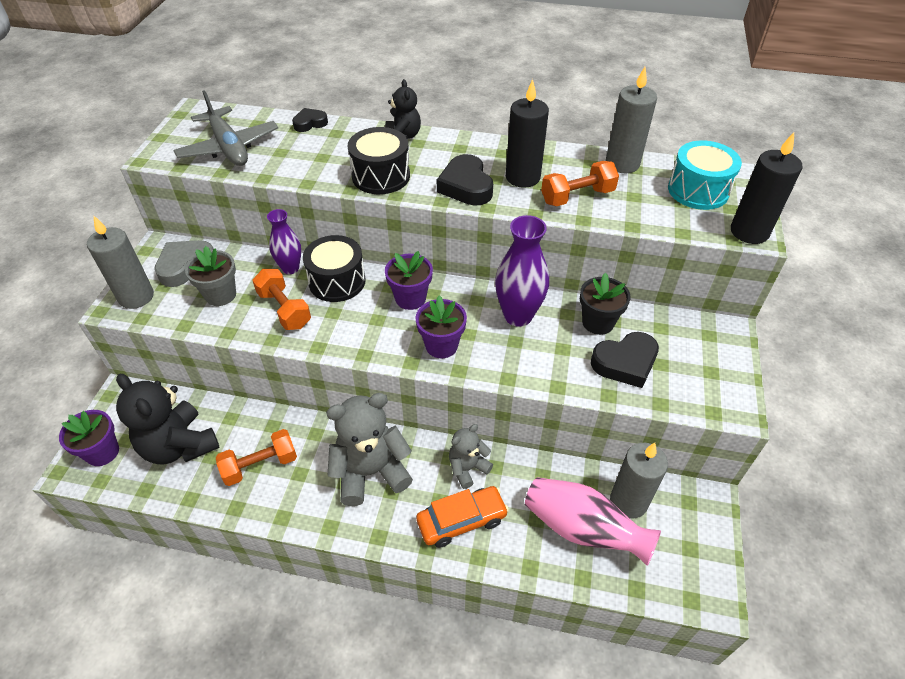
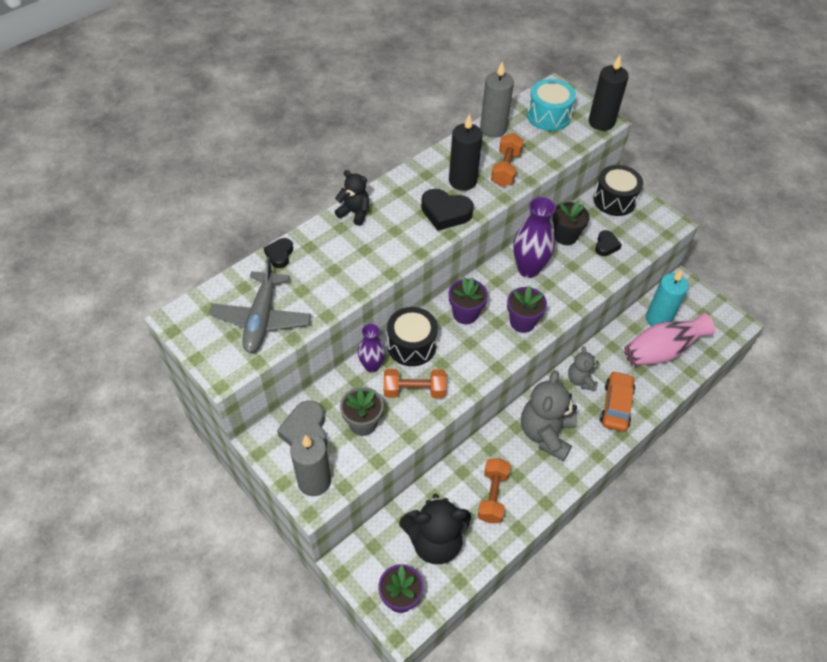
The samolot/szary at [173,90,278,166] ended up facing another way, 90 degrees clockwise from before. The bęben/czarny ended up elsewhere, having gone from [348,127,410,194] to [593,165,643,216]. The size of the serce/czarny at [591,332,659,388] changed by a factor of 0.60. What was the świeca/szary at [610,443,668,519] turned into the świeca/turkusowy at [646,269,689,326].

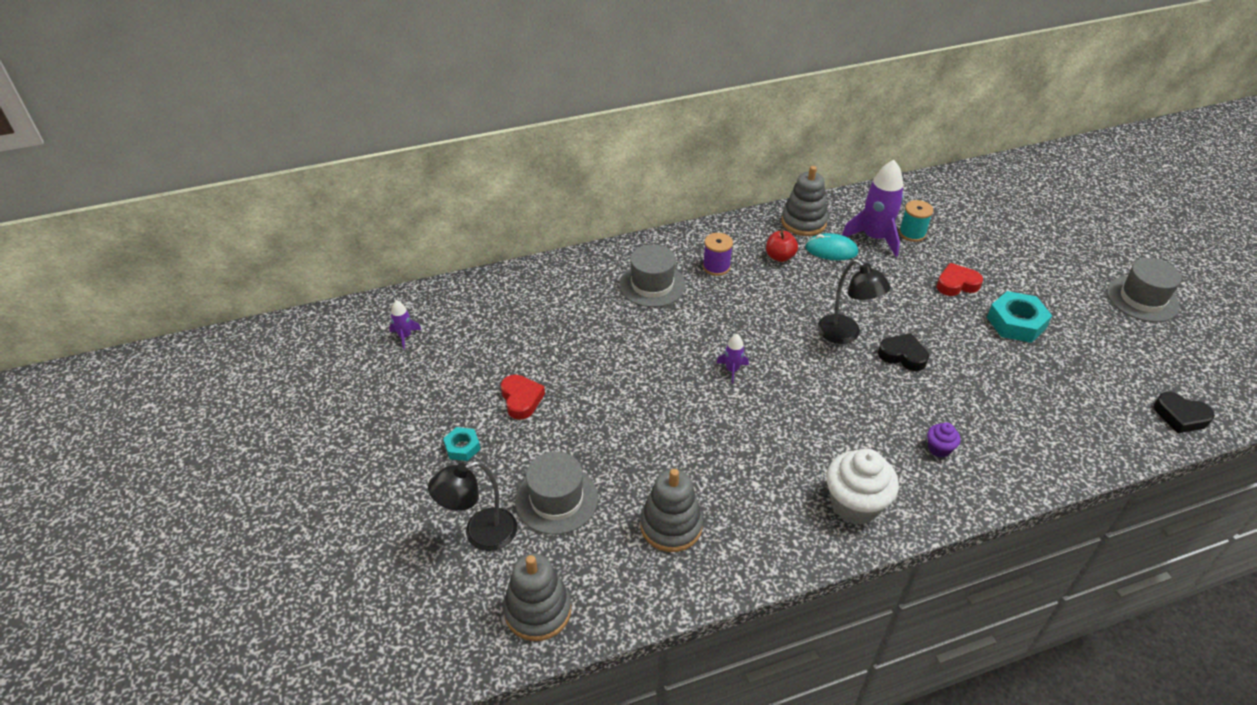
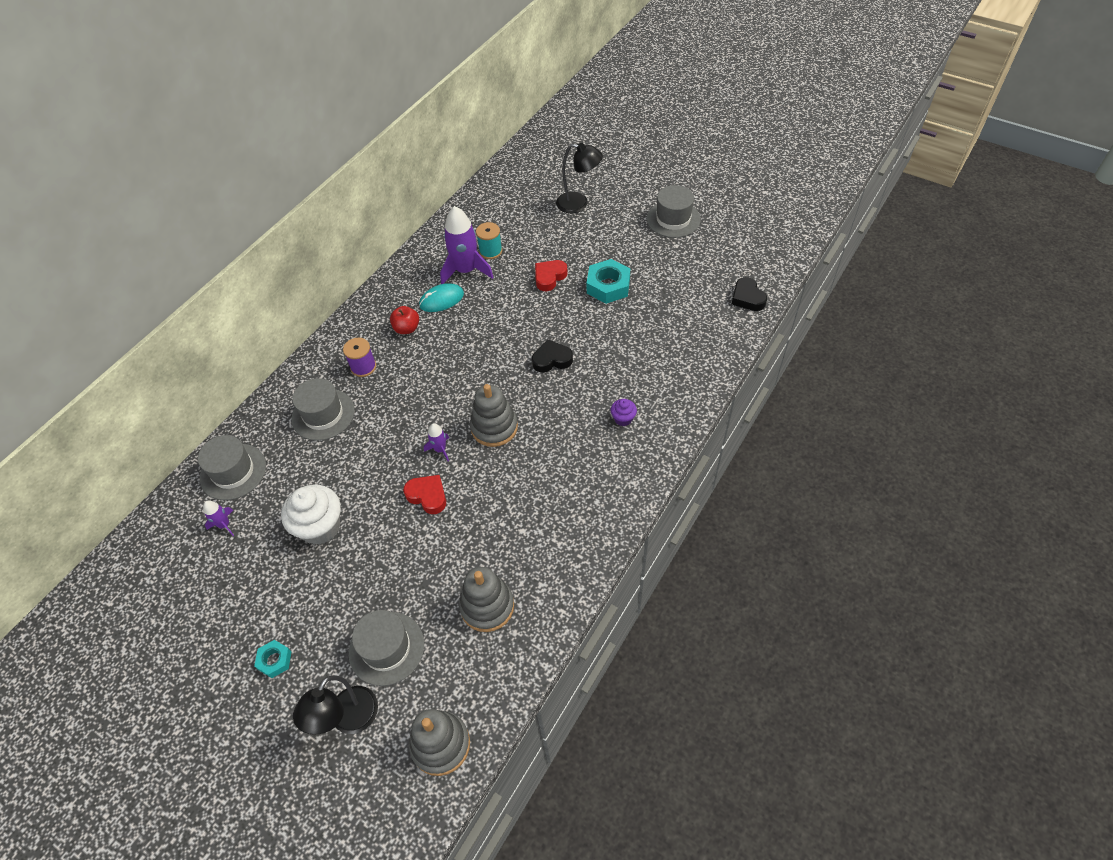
The zabawka nakładanka/szary ended up elsewhere, having gone from [781,166,828,236] to [470,384,518,447]. The lampka/czarny ended up elsewhere, having gone from [817,259,891,344] to [556,143,603,213]. The rakieta/fioletowy ended up elsewhere, having gone from [389,300,421,349] to [203,501,234,536]. The serce/czerwony ended up elsewhere, having gone from [501,375,545,420] to [403,475,446,514]. The serce/czarny at [1154,392,1215,433] ended up facing another way, 75 degrees clockwise from before. The muffinka/biały ended up elsewhere, having gone from [826,448,899,525] to [281,484,341,545]. The second view gained the kapelusz/szary at [198,435,266,500].

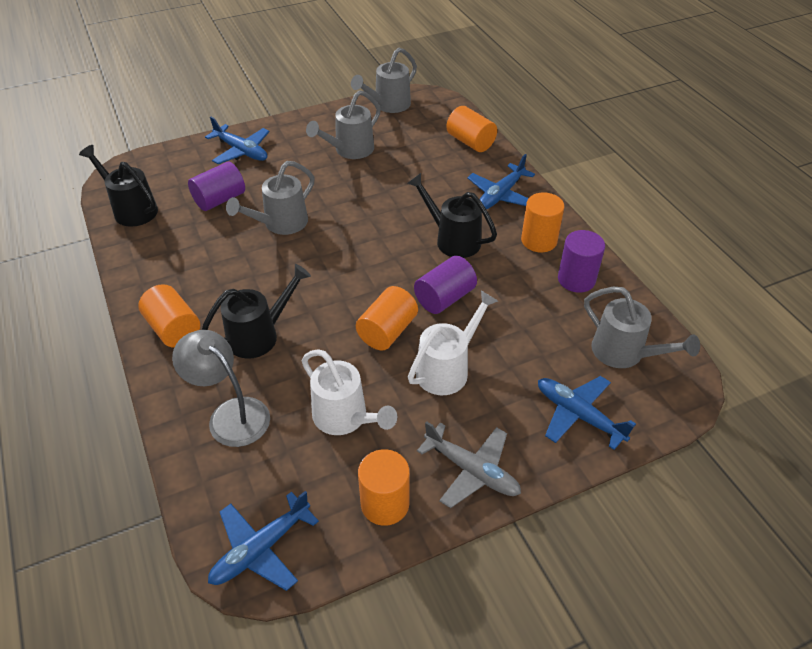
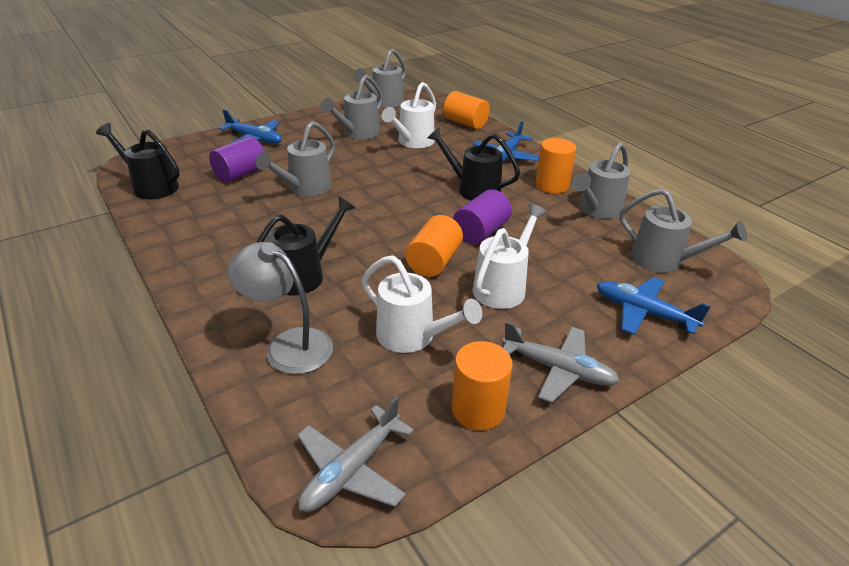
Where the walec/fioletowy stood at [558,230,605,293], the konewka/szary came to stand at [572,142,630,219]. The second view lost the walec/pomarańczowy at [138,284,200,348]. What was the samolot/niebieski at [208,491,319,591] turned into the samolot/szary at [297,396,414,512]. The second view gained the konewka/biały at [382,82,436,148].

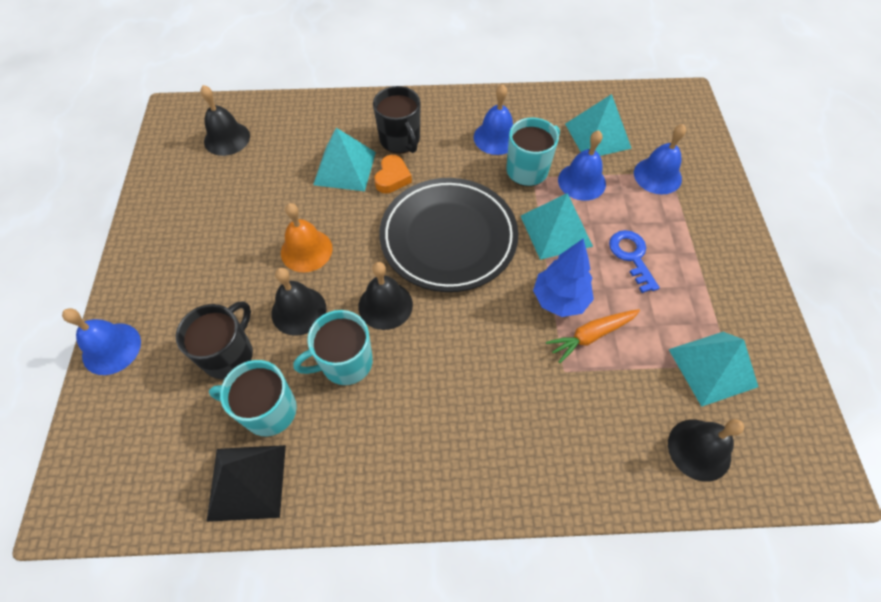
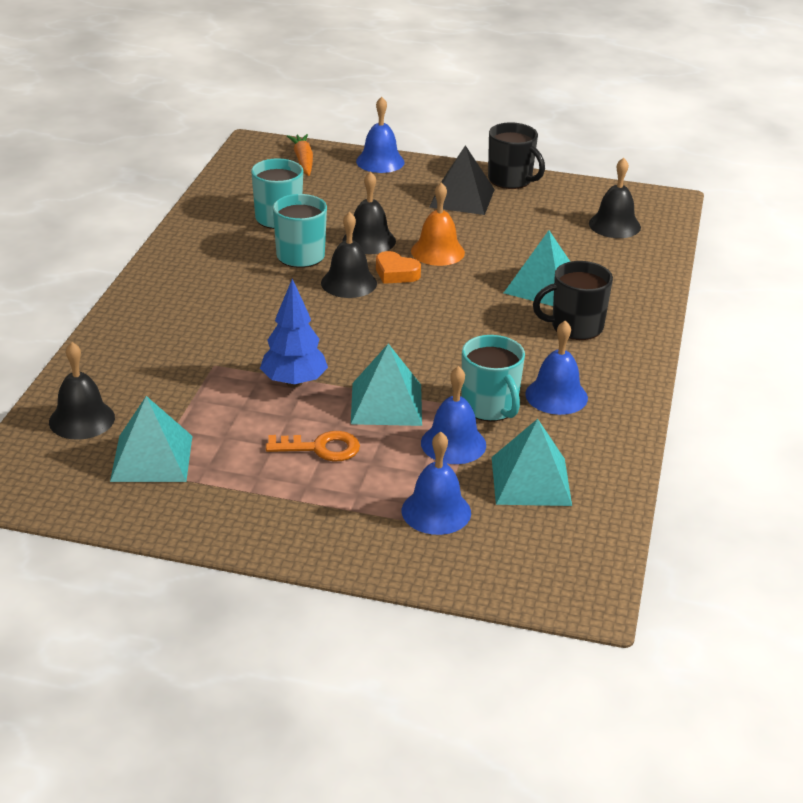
The serce/pomarańczowy ended up elsewhere, having gone from [374,155,412,193] to [376,251,421,284]. The second view lost the talerz/czarny at [379,178,518,292]. What was the klucz/niebieski at [609,230,660,293] turned into the klucz/pomarańczowy at [266,431,360,461]. The kubek/czarny ended up elsewhere, having gone from [176,301,253,379] to [488,122,545,189]. The marchewka/pomarańczowy ended up elsewhere, having gone from [546,309,640,363] to [287,134,313,176]. The piramida/czarny ended up elsewhere, having gone from [207,445,286,522] to [429,145,495,215].

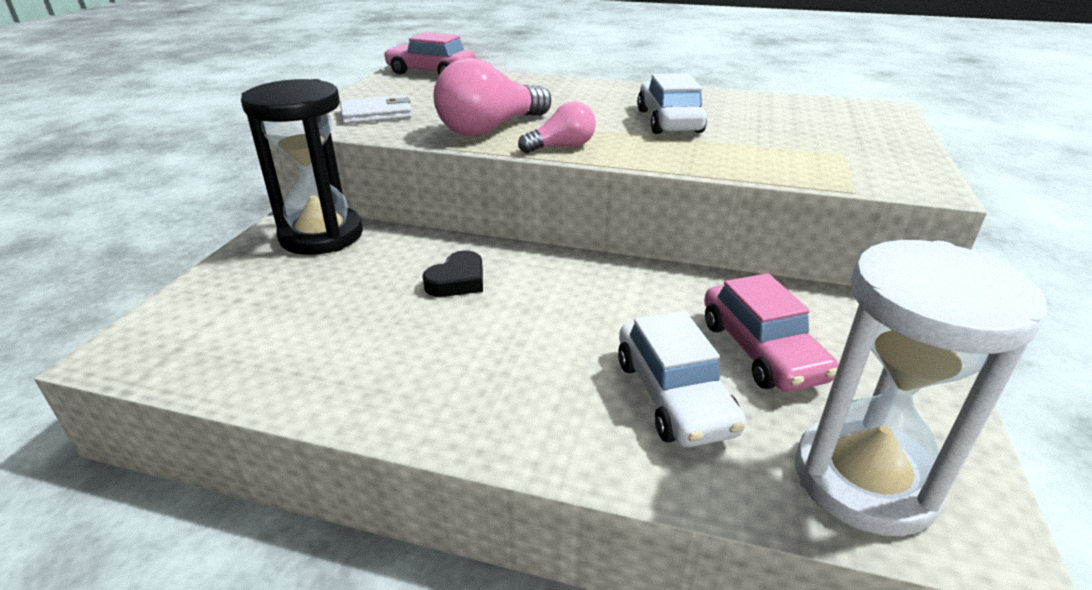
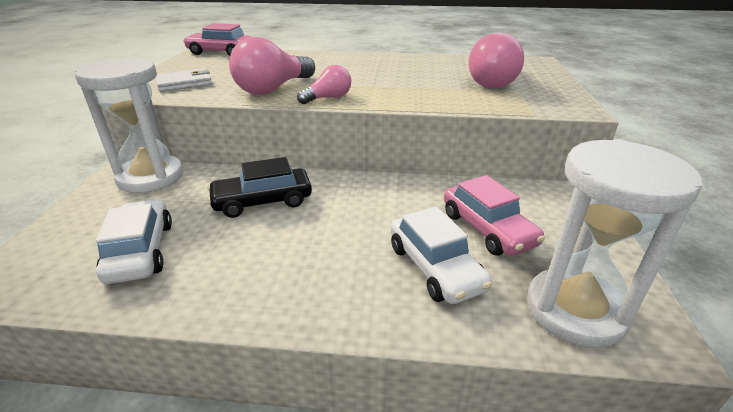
The samochód/biały ended up elsewhere, having gone from [637,73,707,134] to [96,199,172,284]. What was the klepsydra/czarny at [241,79,363,255] turned into the klepsydra/biały at [75,57,183,193]. Where the serce/czarny stood at [423,250,483,297], the samochód/czarny came to stand at [207,157,312,218]. The second view gained the żarówka/różowy at [468,33,524,88].

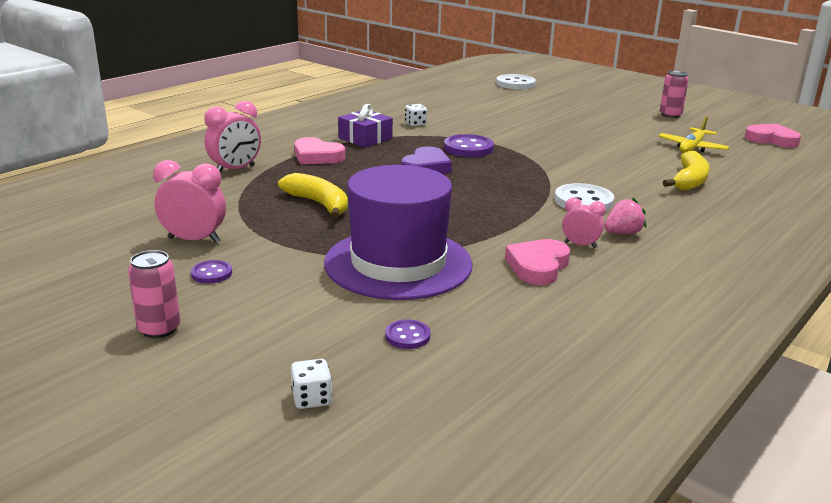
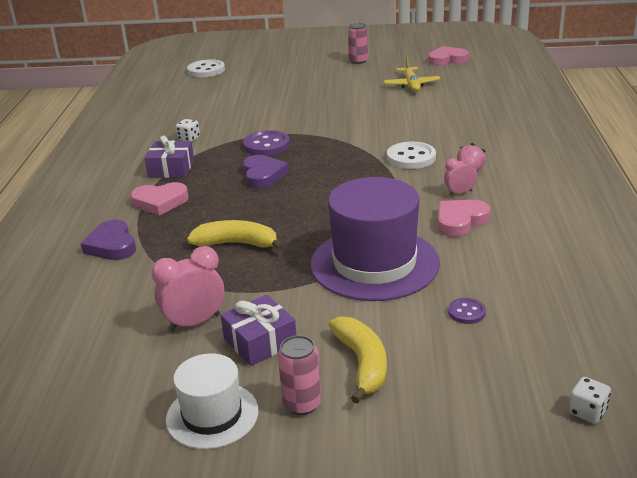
Where the budzik/różowy stood at [204,101,261,173], the serce/fioletowy came to stand at [81,220,136,260]. The banan/żółty ended up elsewhere, having gone from [663,151,709,191] to [329,317,387,403]. The serce/różowy at [505,239,570,285] ended up facing another way, 60 degrees clockwise from before. Where the guzik/fioletowy stood at [191,260,232,284], the prezent/fioletowy came to stand at [221,295,296,366]. The kostka do gry/biały ended up elsewhere, having gone from [291,359,332,409] to [569,377,611,424]. The second view gained the kapelusz/biały at [166,353,258,449].

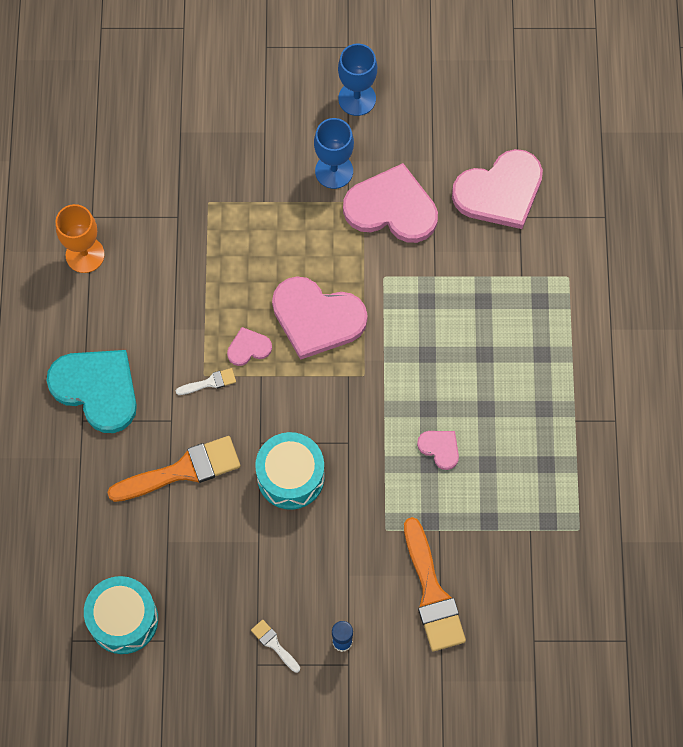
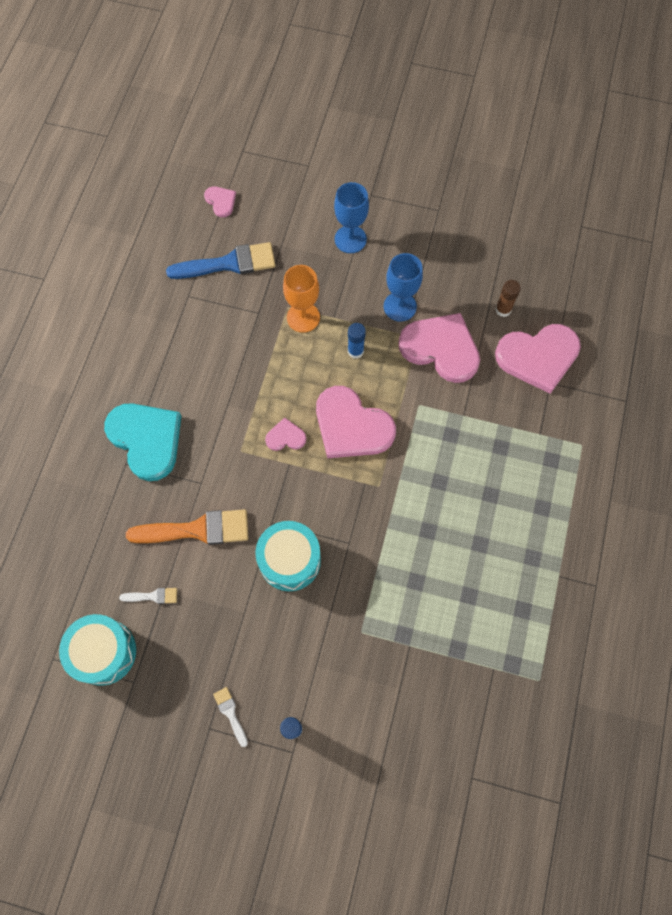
The kielich/niebieski ended up elsewhere, having gone from [338,44,377,116] to [334,182,369,253]. The kielich/pomarańczowy ended up elsewhere, having gone from [55,204,105,273] to [283,265,320,333]. The pędzel/biały ended up elsewhere, having gone from [176,368,236,395] to [119,588,177,604]. The serce/różowy ended up elsewhere, having gone from [417,431,459,470] to [204,186,236,217]. The second view lost the pędzel/pomarańczowy at [404,517,466,651]. The second view gained the pędzel/niebieski at [166,242,276,279]. The second view gained the klej w sztyfcie/brązowy at [495,280,521,317]. The second view gained the klej w sztyfcie/niebieski at [348,323,366,359].

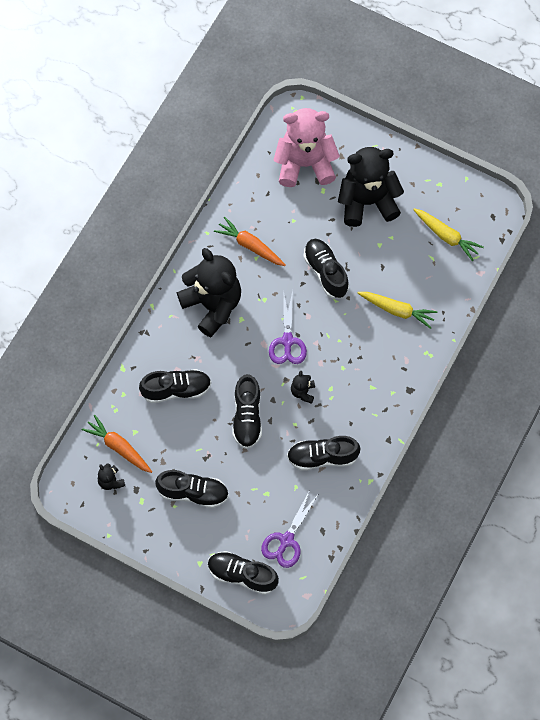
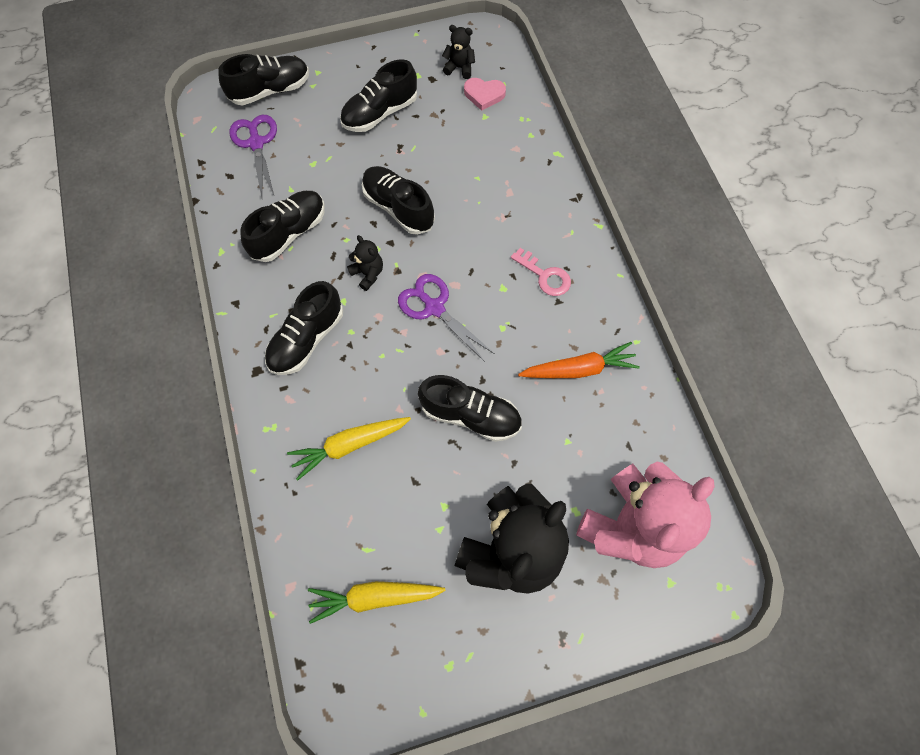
Where the miś/czarny stood at [177,248,241,337], the klucz/różowy came to stand at [511,248,571,296]. The but/czarny ended up elsewhere, having gone from [139,369,211,403] to [265,281,343,375]. Where the marchewka/pomarańczowy stood at [82,414,152,473], the serce/różowy came to stand at [464,78,506,111].

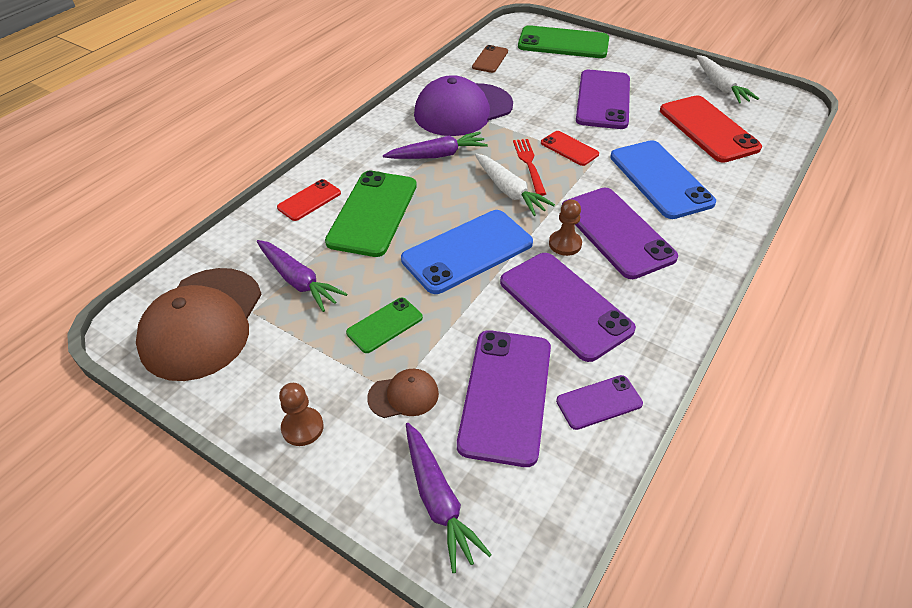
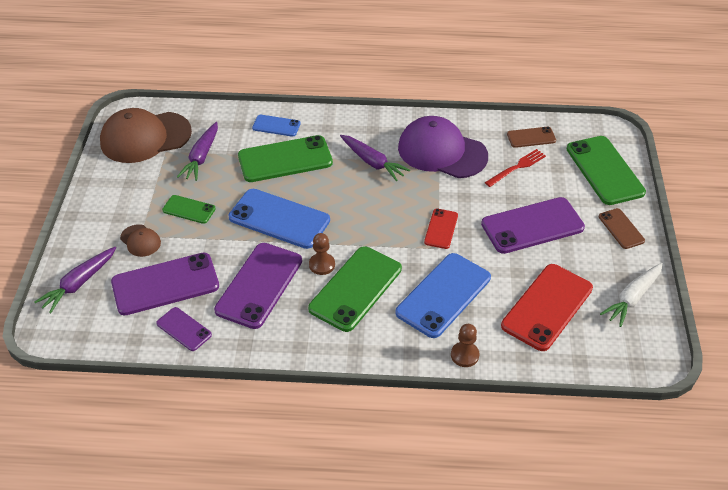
The widelec/czerwony ended up elsewhere, having gone from [513,139,546,196] to [485,149,546,187]. The second view lost the marchewka/biały at [475,154,555,216]. What was the telefon/czerwony at [277,179,341,221] turned into the telefon/niebieski at [252,115,301,137]. What was the telefon/fioletowy at [562,188,678,279] turned into the telefon/zielony at [308,246,402,332]. The pionek/brązowy ended up elsewhere, having gone from [279,383,324,446] to [451,324,479,367]. The second view gained the telefon/brązowy at [599,208,645,249].

